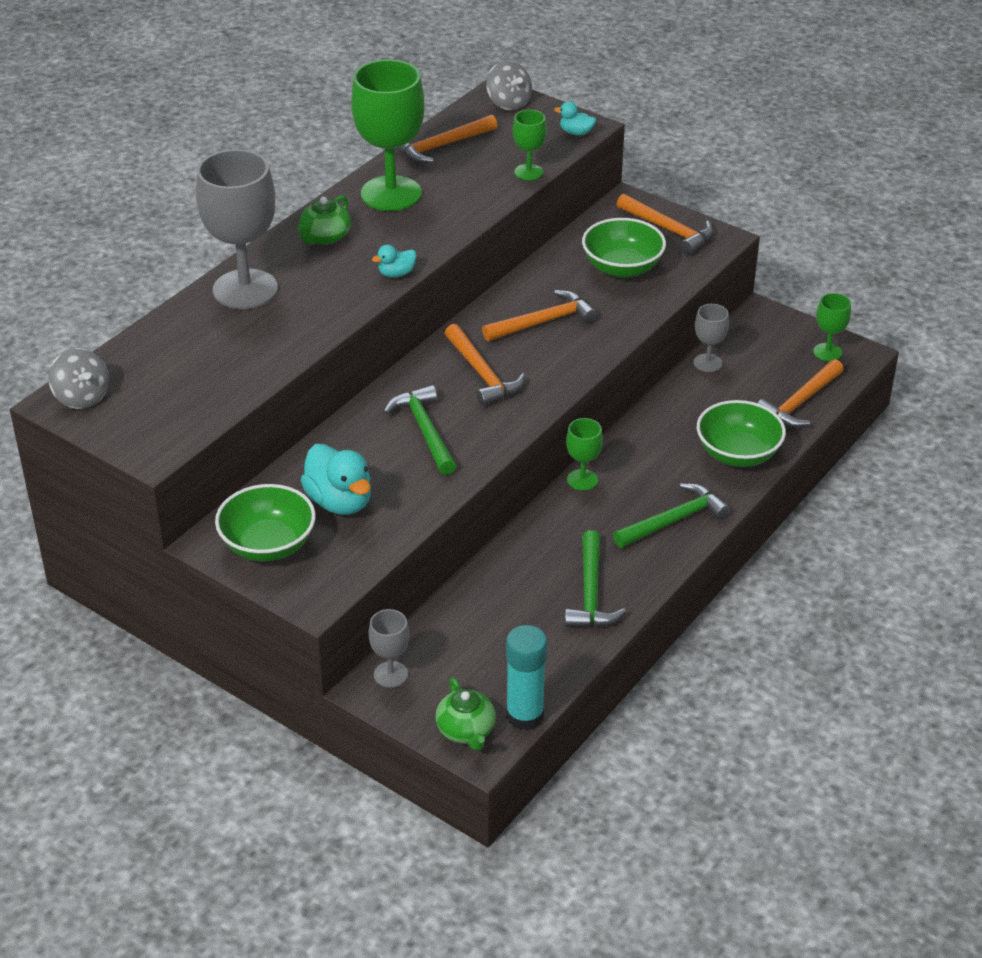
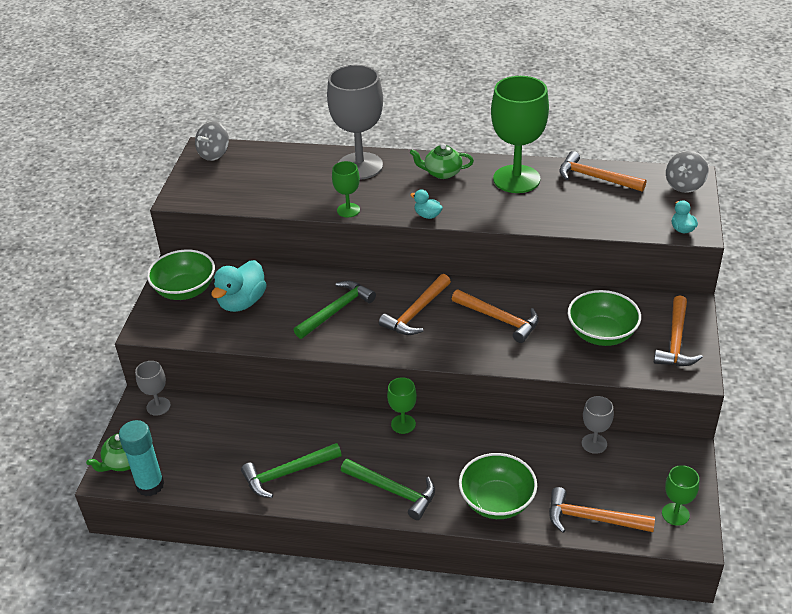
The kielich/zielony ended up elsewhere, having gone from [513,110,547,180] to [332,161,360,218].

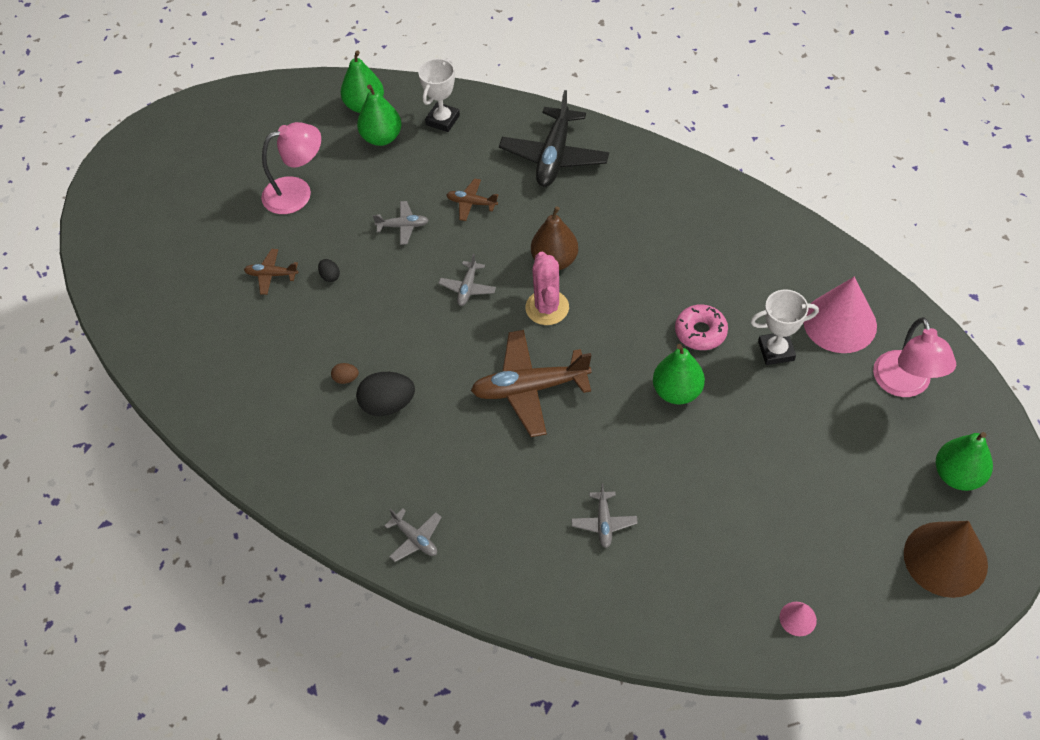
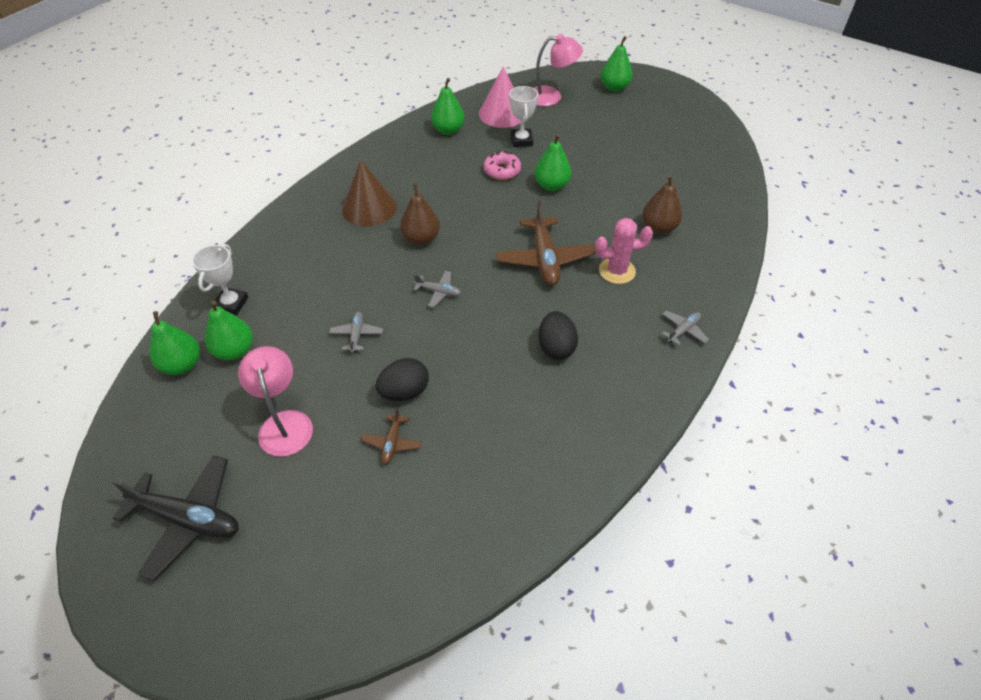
The puchar/biały at [418,58,460,132] ended up facing another way, 75 degrees clockwise from before. The samolot/czarny ended up elsewhere, having gone from [499,90,609,187] to [112,455,239,580]. The second view lost the samolot/brązowy at [446,178,498,221]. The kaktus/różowy ended up elsewhere, having gone from [525,252,569,325] to [595,218,653,284]. The size of the jajko/czarny at [318,259,340,282] changed by a factor of 2.07. The second view lost the jajko/brązowy at [331,363,359,384]. Where the samolot/szary stood at [571,483,638,548], the gruszka/brązowy came to stand at [642,175,682,234]. The stożek/brązowy ended up elsewhere, having gone from [904,521,988,598] to [342,160,397,226]. The second view lost the stożek/różowy at [780,602,817,636]. The second view gained the gruszka/zielony at [431,78,465,135].

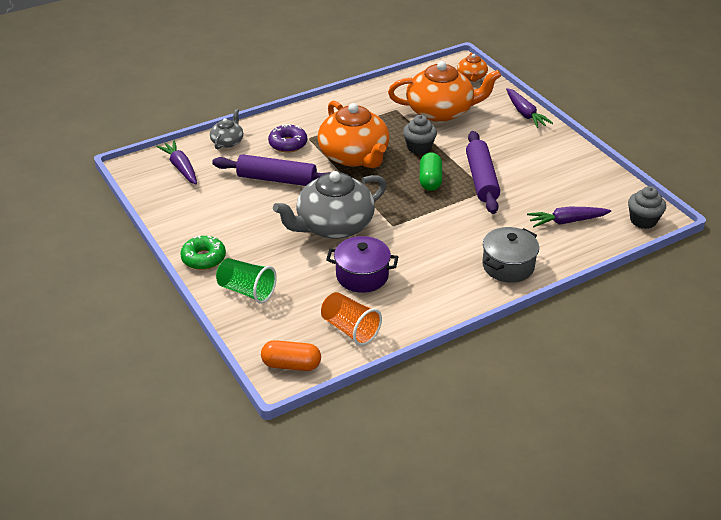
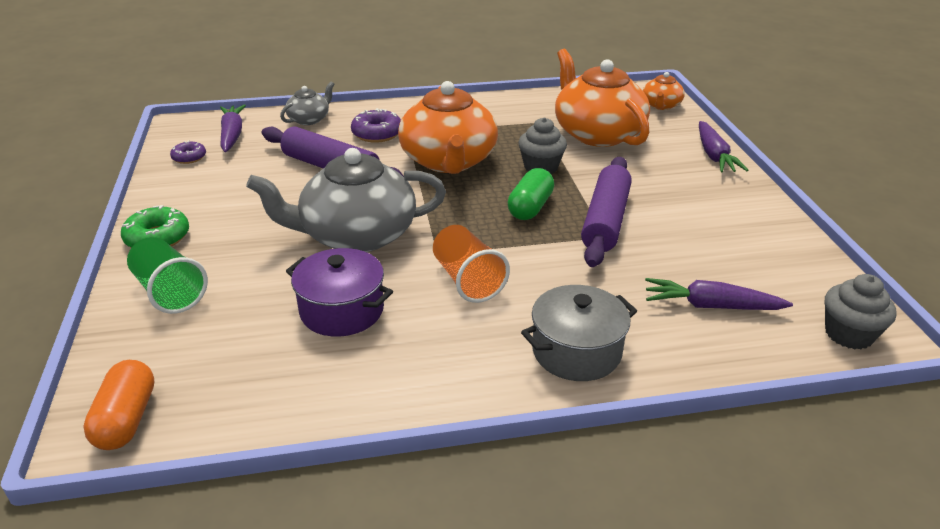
The imbryk/pomarańczowy at [388,61,501,122] ended up facing another way, 135 degrees counterclockwise from before. The szklanka/pomarańczowy ended up elsewhere, having gone from [321,292,382,346] to [433,225,510,303]. The kapsułka/pomarańczowy at [261,340,321,371] ended up facing another way, 60 degrees clockwise from before. The second view gained the donut/fioletowy at [170,141,206,164].

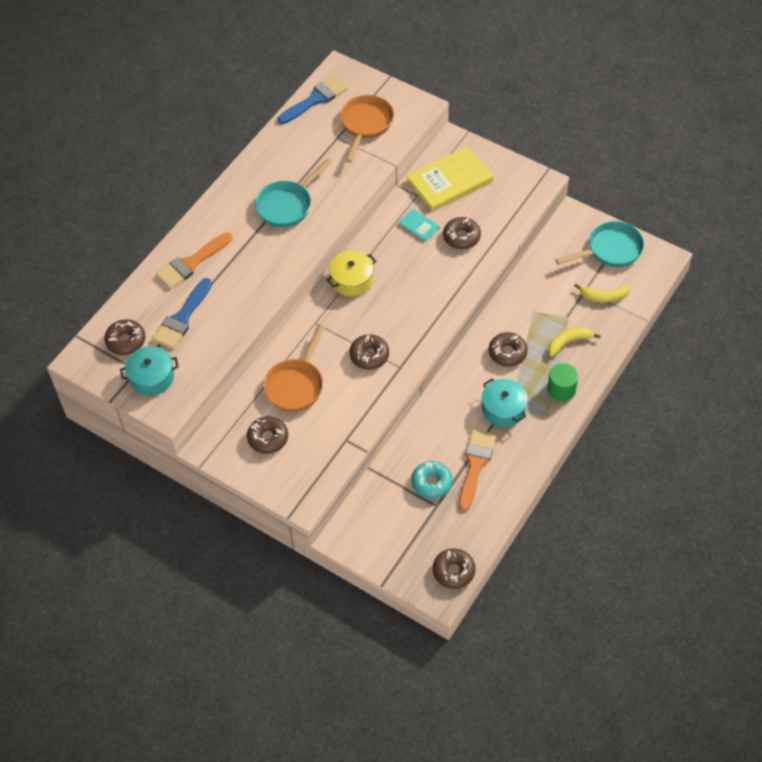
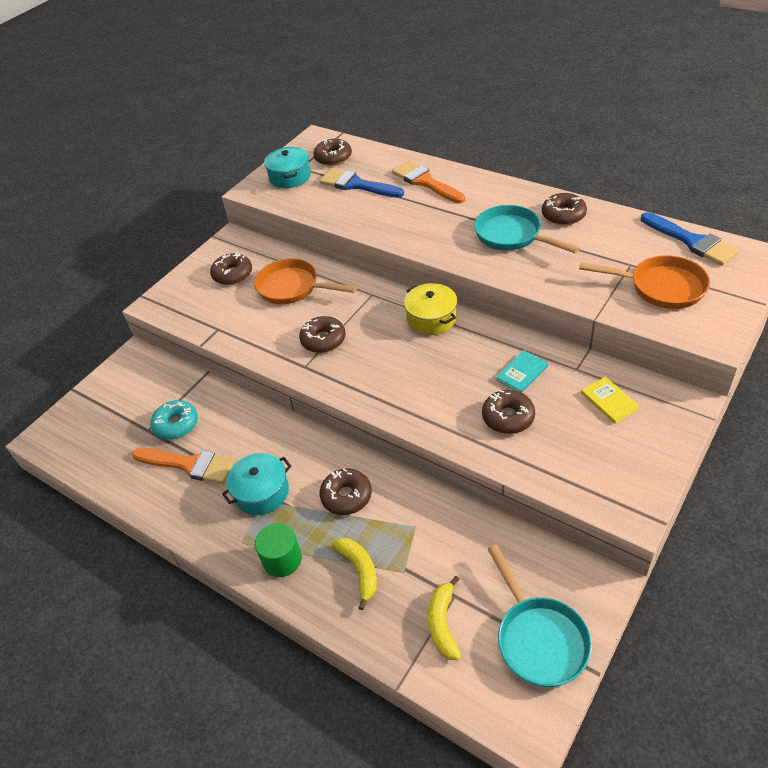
The size of the książka/żółty at [406,146,494,211] changed by a factor of 0.47. The donut/brązowy ended up elsewhere, having gone from [433,548,475,589] to [542,193,587,225].

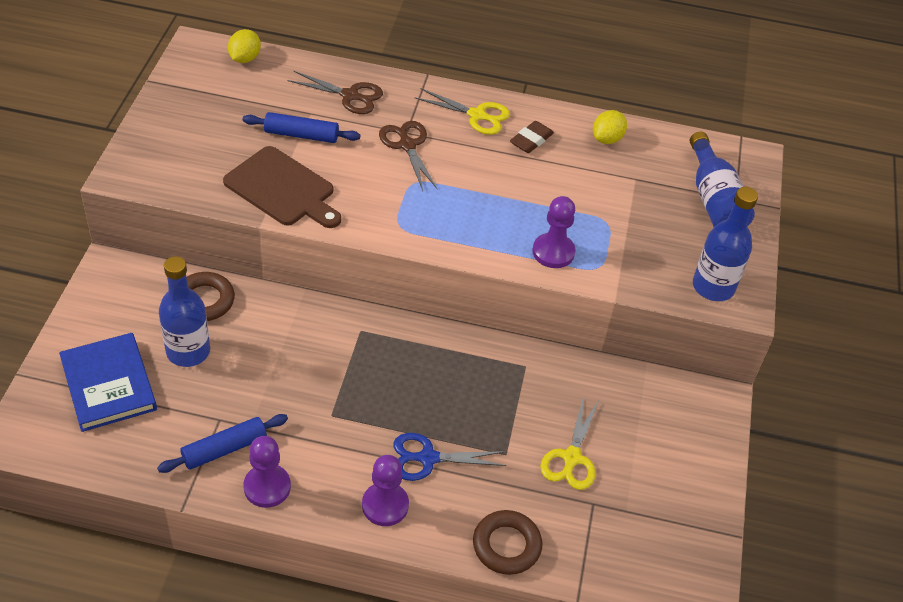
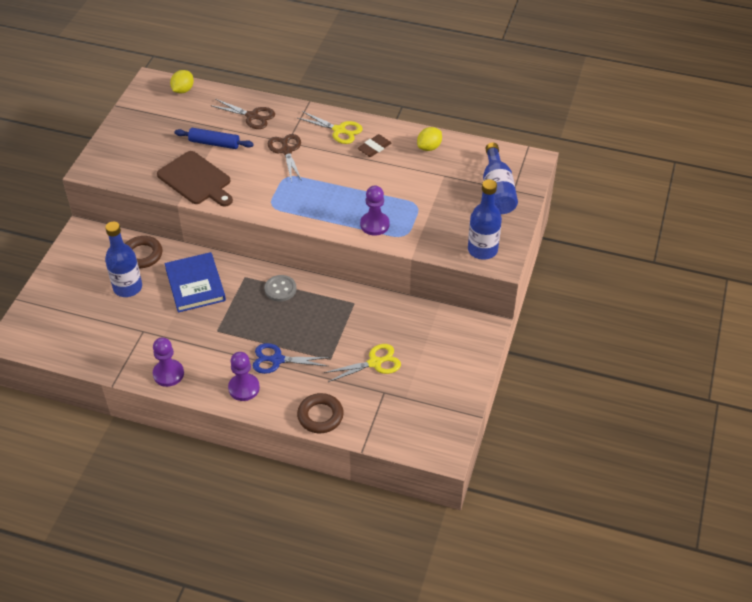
The książka/niebieski ended up elsewhere, having gone from [59,333,157,432] to [165,252,226,313]. The nożyczki/żółty at [540,398,598,490] ended up facing another way, 135 degrees counterclockwise from before. The second view lost the wałek do ciasta/niebieski at [157,414,288,473]. The second view gained the guzik/szary at [265,275,296,302].

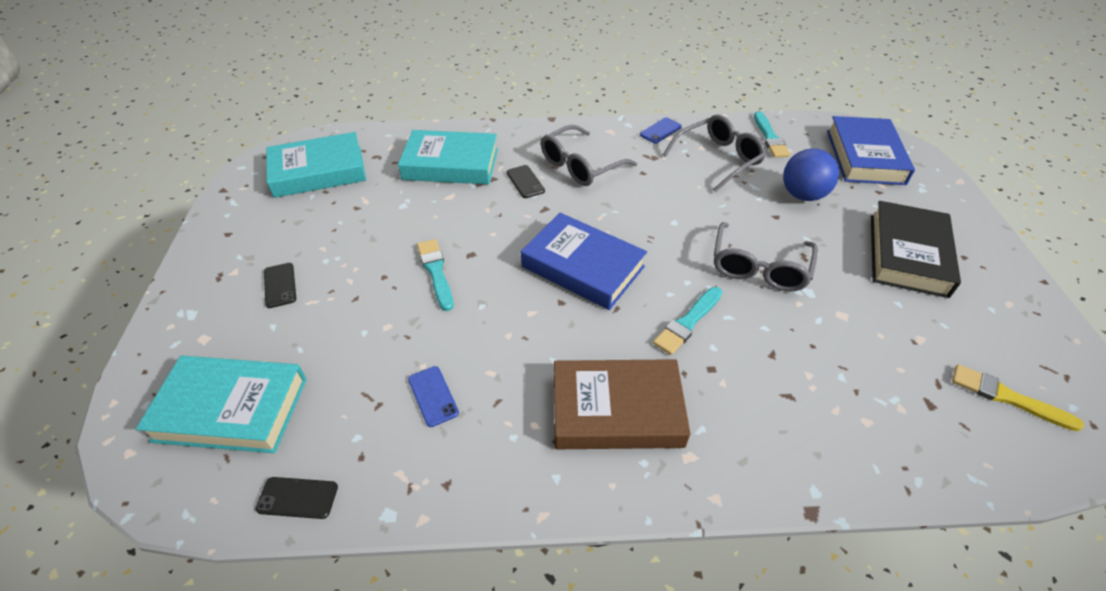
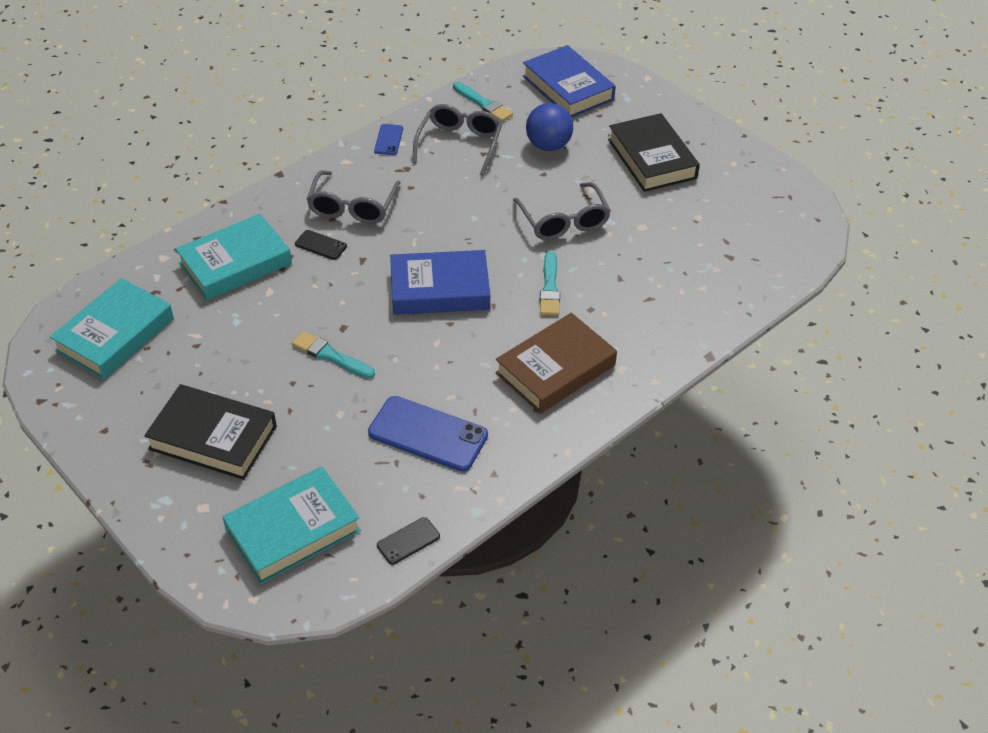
Where the telefon/czarny stood at [264,263,296,308], the książka/czarny came to stand at [144,384,277,480]. The second view lost the pędzel/żółty at [952,364,1084,431]. The size of the telefon/niebieski at [408,366,459,427] changed by a factor of 2.01.

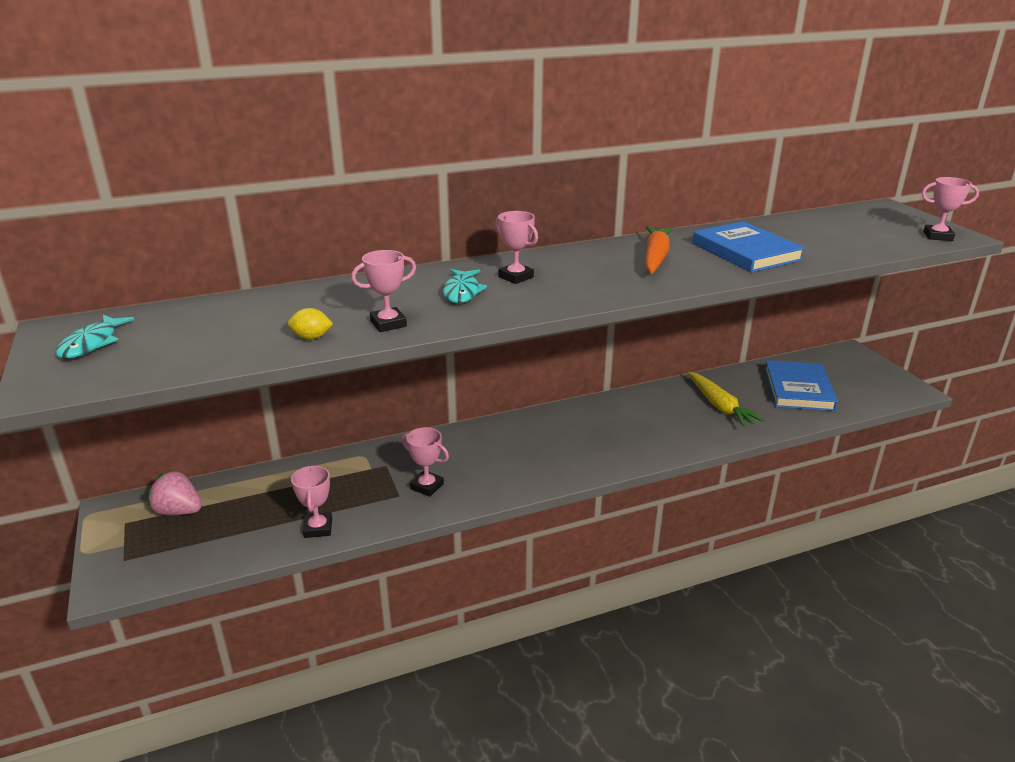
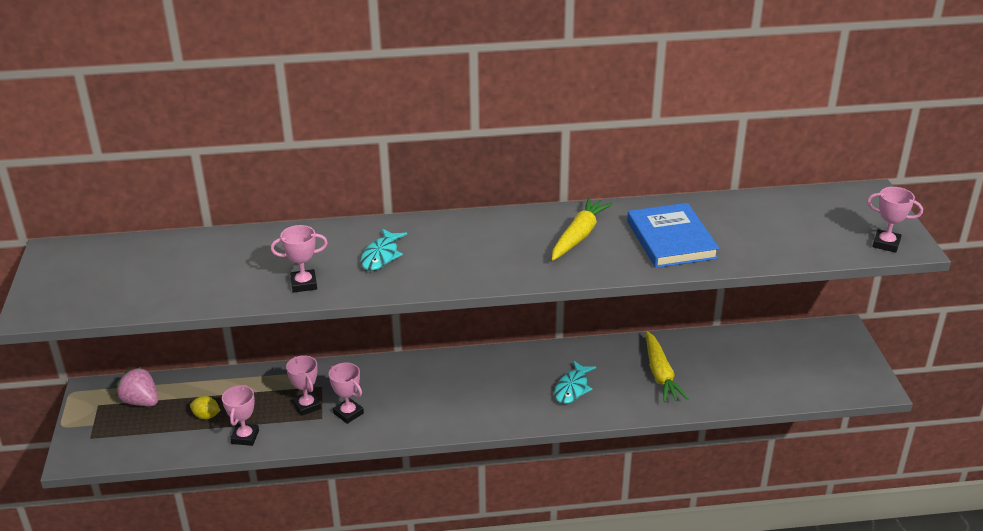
The puchar/różowy ended up elsewhere, having gone from [495,211,538,284] to [286,355,321,416]. What was the marchewka/pomarańczowy at [645,226,673,274] turned into the marchewka/żółty at [552,197,613,260]. The cytryna/żółty ended up elsewhere, having gone from [288,308,333,339] to [190,396,221,419]. The ryba/turkusowy ended up elsewhere, having gone from [56,315,135,359] to [554,361,596,404]. The second view lost the książka/niebieski at [764,360,838,411].

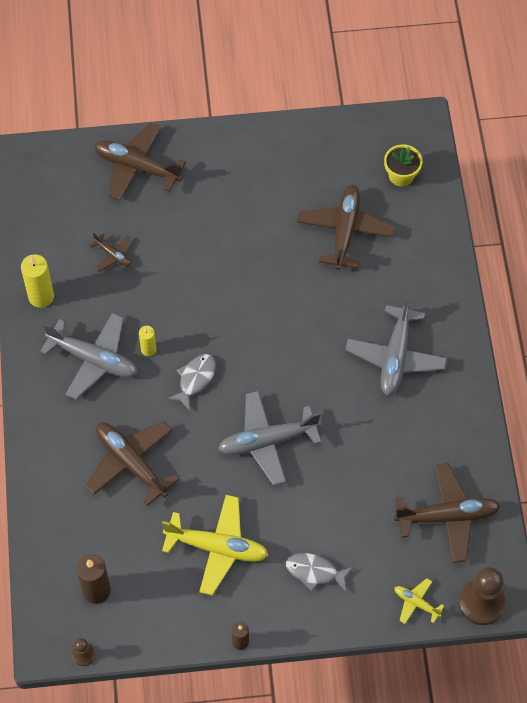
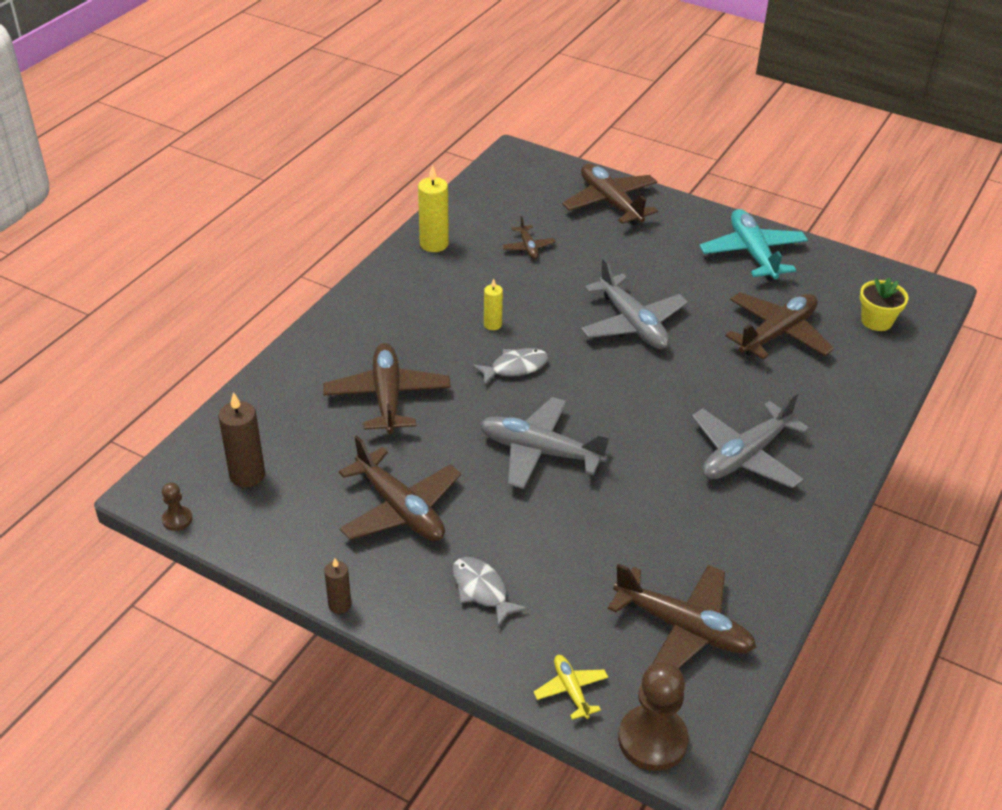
The samolot/szary ended up elsewhere, having gone from [40,313,138,400] to [581,258,688,349]. What was the samolot/żółty at [162,495,268,595] turned into the samolot/brązowy at [339,435,461,541]. The second view gained the samolot/turkusowy at [699,209,808,280].

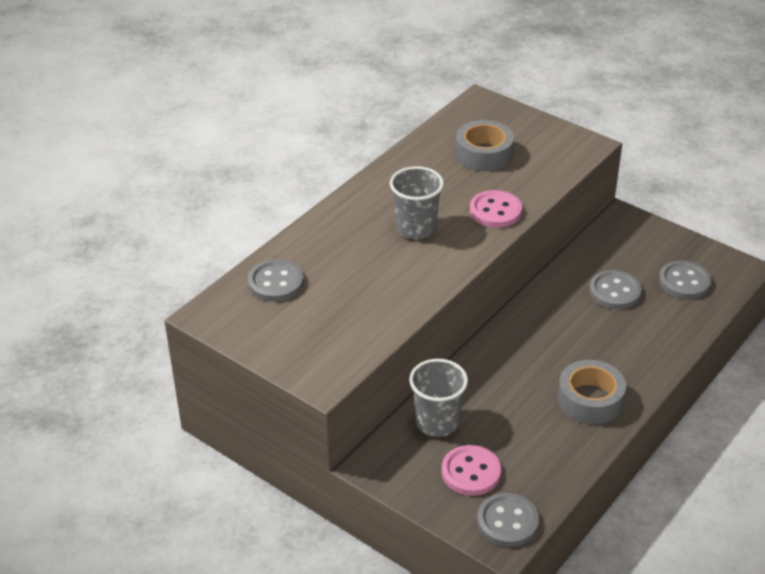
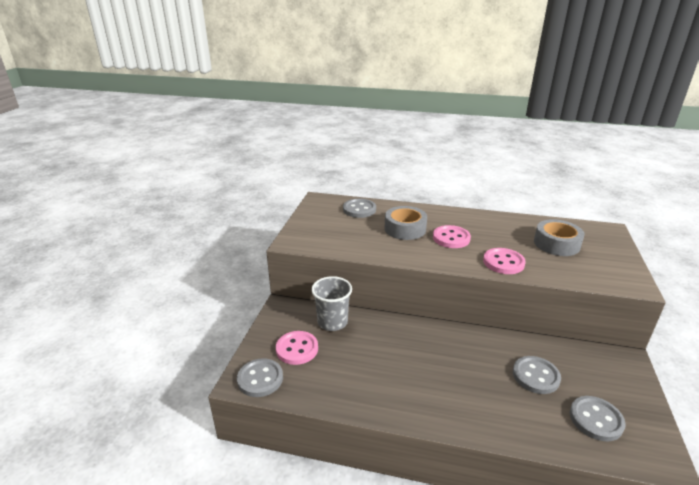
Where the szklanka/szary stood at [390,166,444,239], the guzik/różowy came to stand at [433,225,471,248]. The taśma klejąca/szary ended up elsewhere, having gone from [557,360,626,424] to [384,206,427,240].

